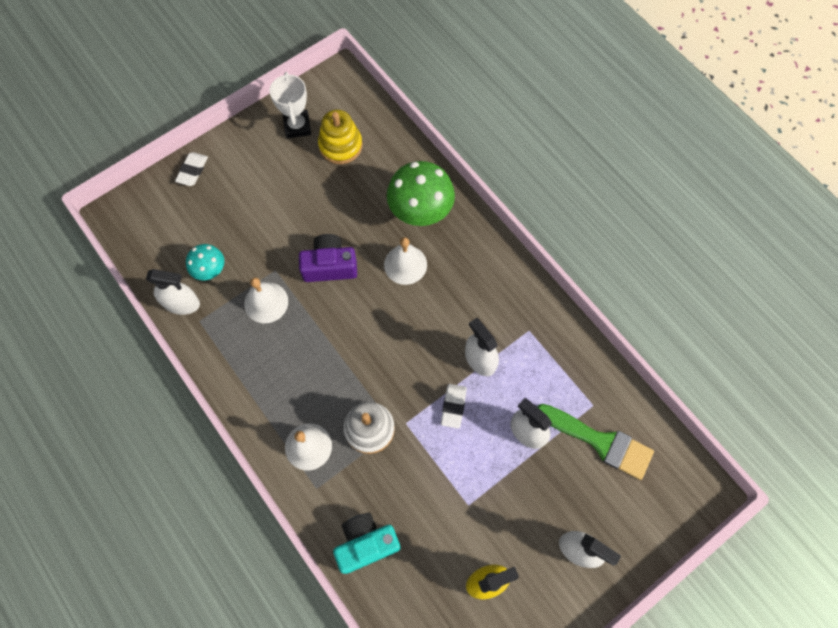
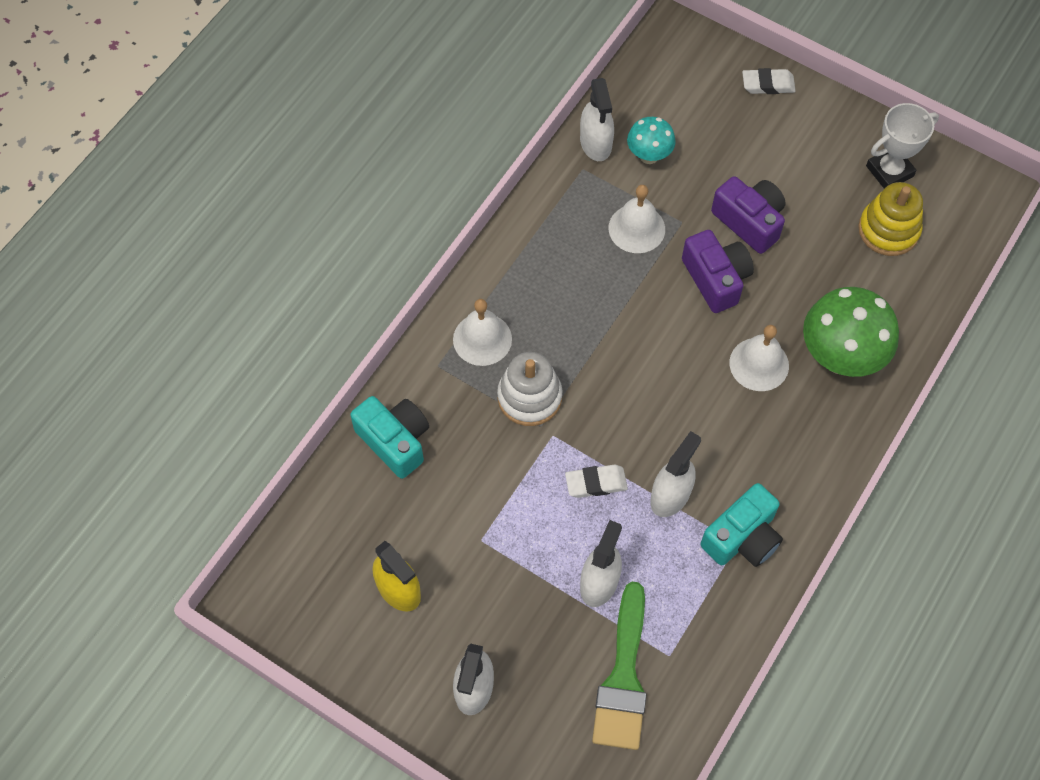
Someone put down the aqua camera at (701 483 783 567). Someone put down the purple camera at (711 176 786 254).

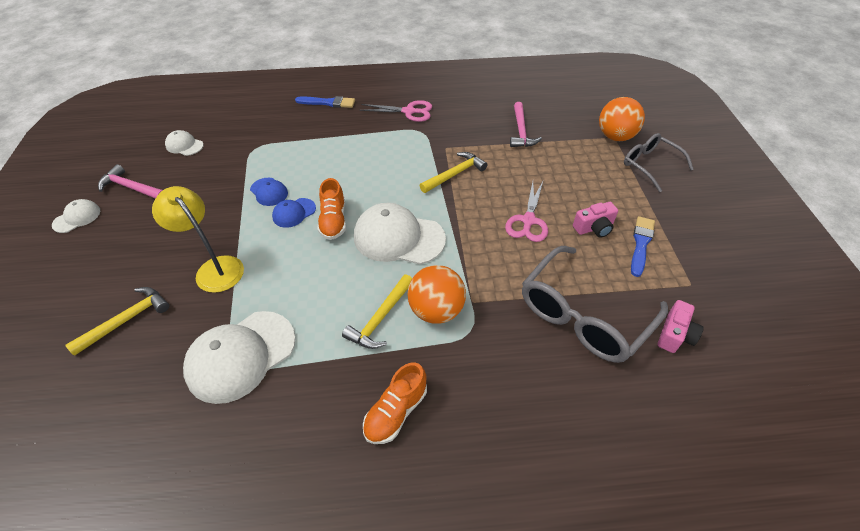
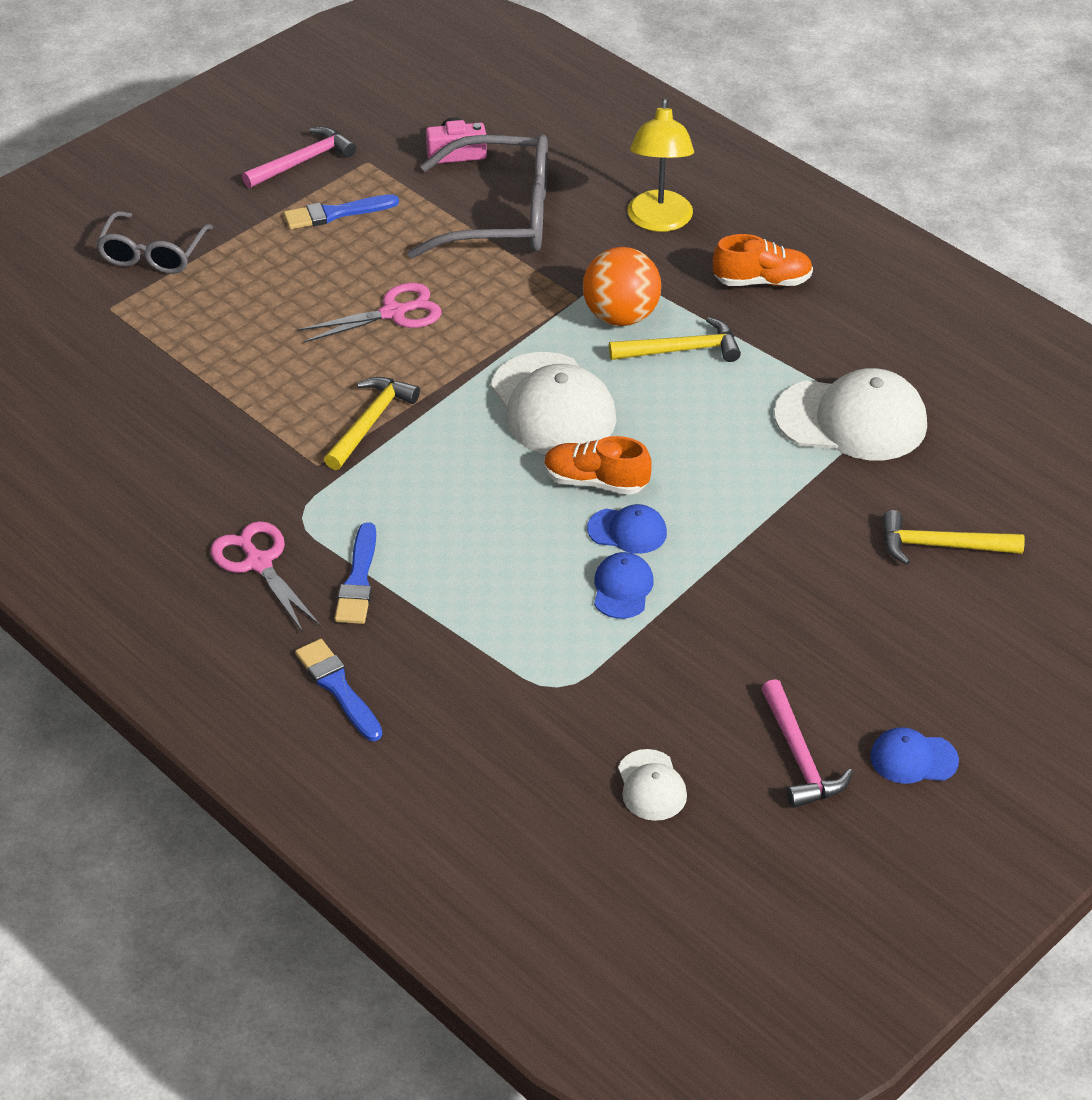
Someone carried the pink hammer from (510 102 542 147) to (242 127 356 188). Someone rotated the yellow hammer at (419 152 487 193) by 105 degrees clockwise. Someone put down the royal blue paintbrush at (335 522 376 624). Someone rotated the orange sneaker at (317 178 346 240) by 120 degrees counterclockwise. Someone carried the yellow lamp from (152 186 244 293) to (627 99 694 232). Someone repainted the pure white cap at (52 199 100 233), which became the royal blue cap at (870 727 959 784). Someone took away the pink camera at (573 202 618 238). Someone took away the orange play ball at (599 97 645 141).

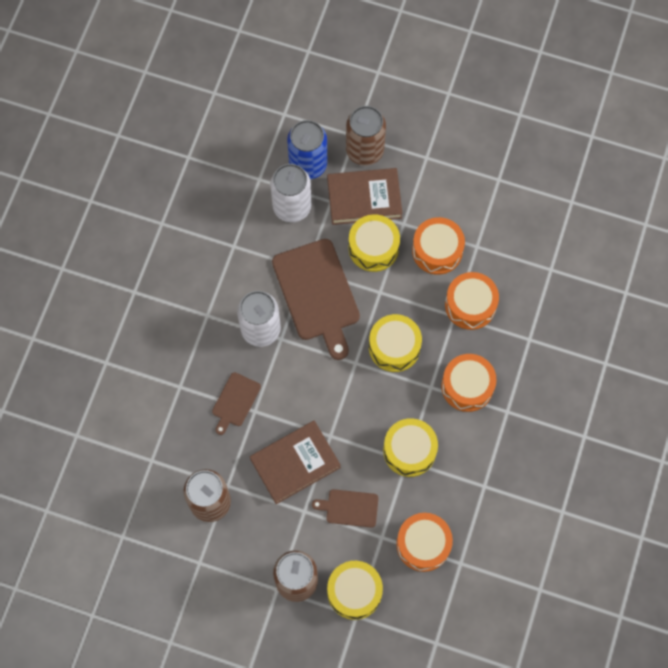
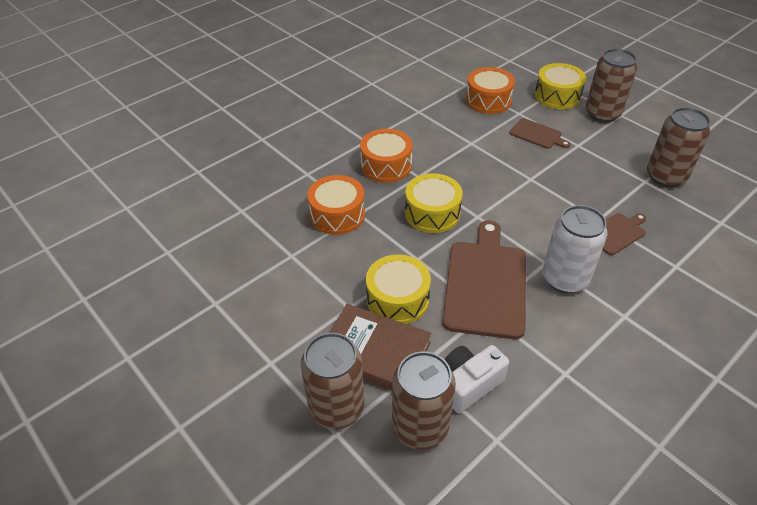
Someone repainted the royal blue can at (287 120 327 179), which became the russet can at (392 351 456 450). Someone swapped the pure white can at (270 164 311 222) for the pure white camera at (444 345 509 413). Someone took away the russet hardcover at (250 421 341 504). Someone took away the yellow snare drum at (383 418 438 477). Someone took away the orange snare drum at (412 217 465 275).

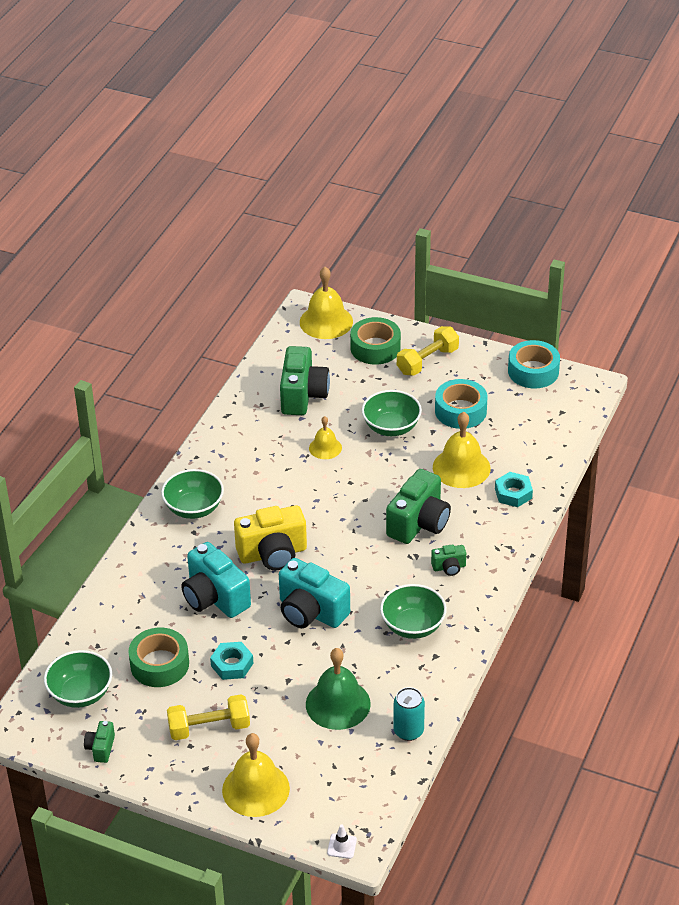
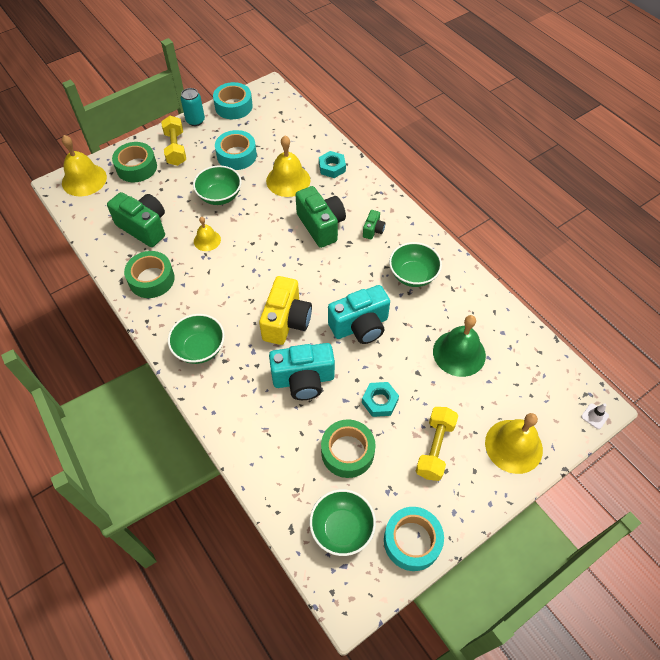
Someone put down the green tape at (124 251 175 298). Someone carried the aqua can from (393 687 425 741) to (181 88 205 126). Someone swapped the green camera at (84 721 115 763) for the aqua tape at (384 507 444 571).

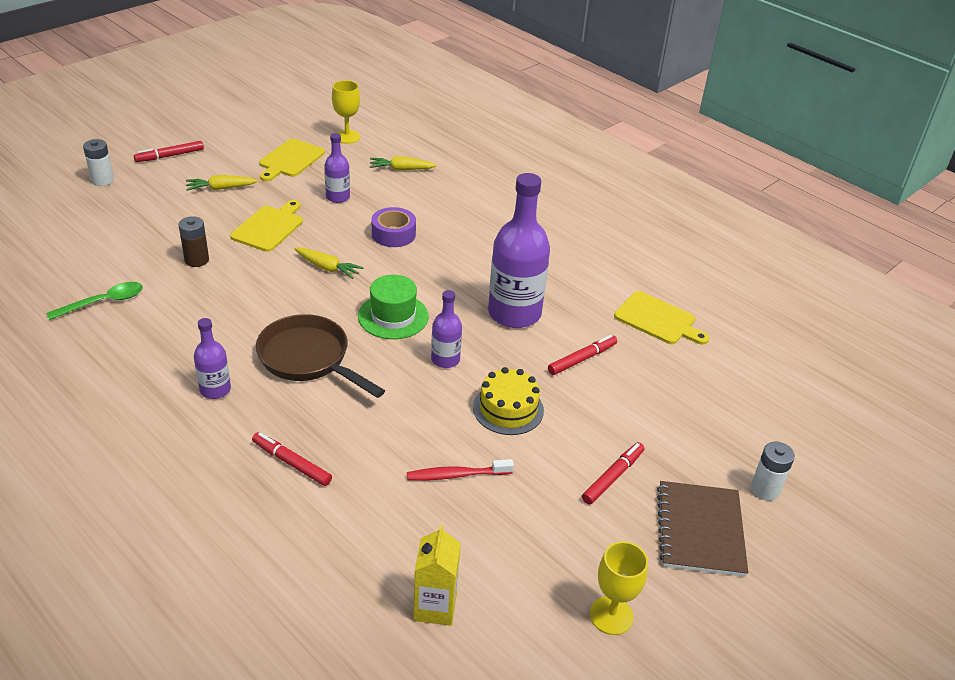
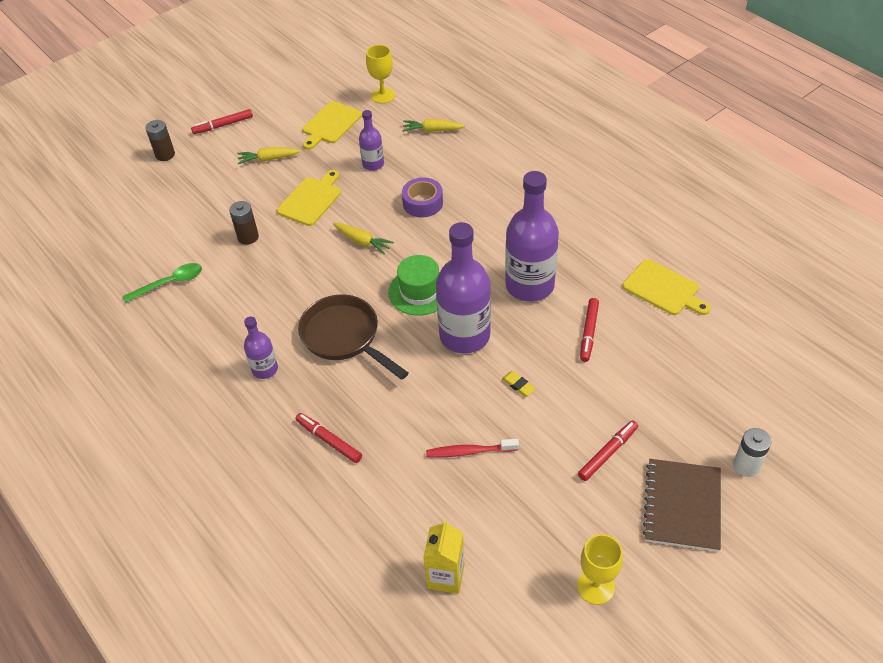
Someone repainted the pure white power cell at (83 139 114 186), which became the russet power cell at (145 120 175 161). Someone scaled the purple bottle at (431 290 462 368) by 1.97. Someone swapped the yellow layer cake at (473 367 544 435) for the yellow gum eraser at (502 371 536 396). Someone rotated the red marker at (548 335 617 375) by 135 degrees clockwise.

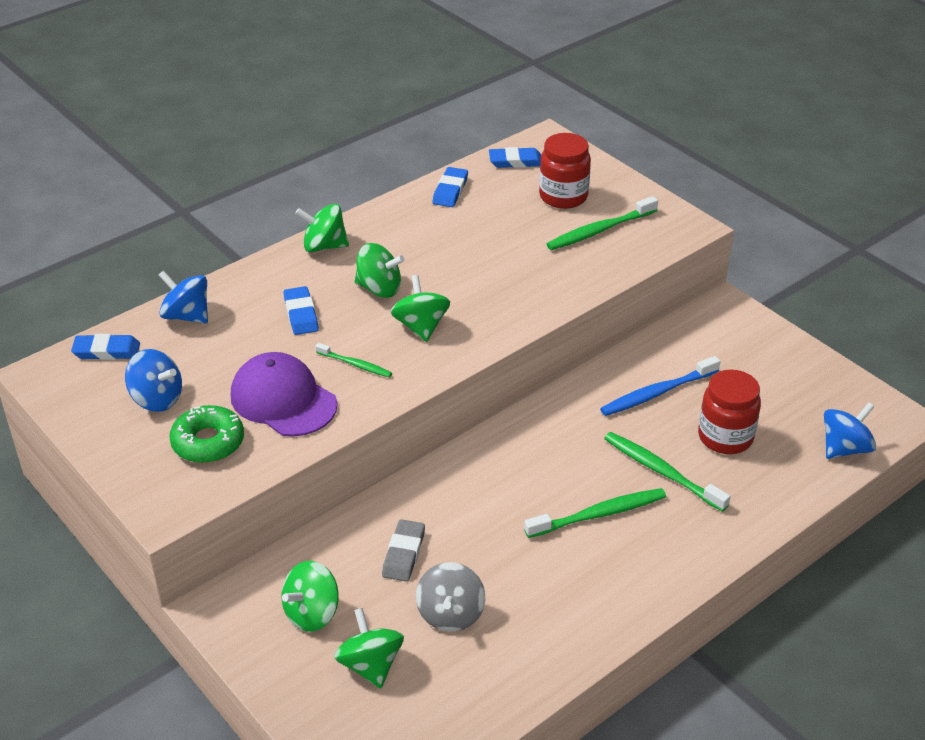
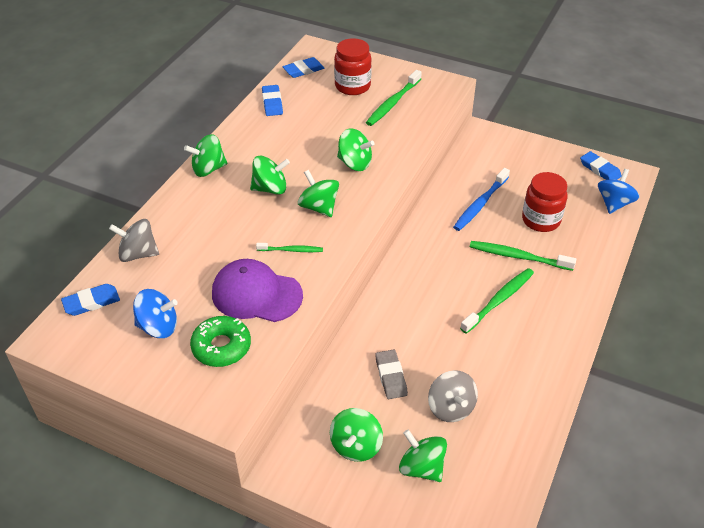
Someone repainted the royal blue toy top at (159 270 208 323), which became the gray toy top at (109 219 159 262). Someone put down the green toy top at (337 128 374 171). Someone carried the royal blue gum eraser from (283 286 319 335) to (580 151 622 180).

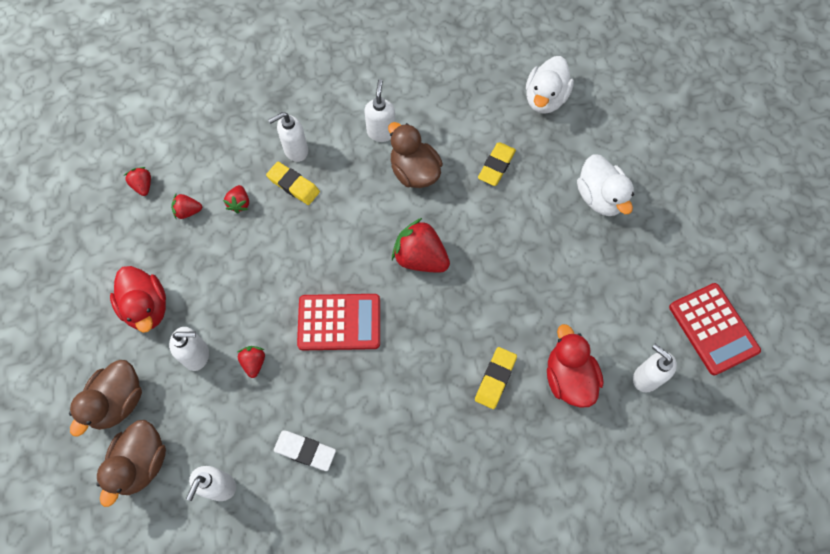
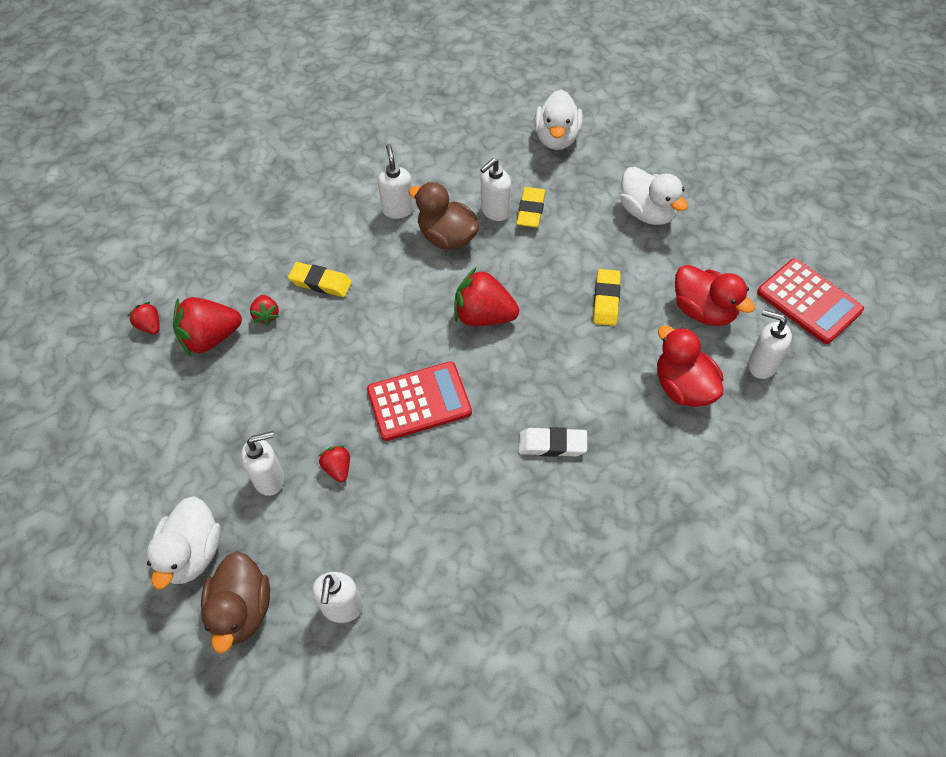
Someone repainted the russet toy duck at (69 360 142 437), which became the pure white toy duck at (146 496 221 589). Someone scaled the red strawberry at (171 194 202 219) by 1.94. Someone carried the pure white soap pump from (268 112 308 162) to (480 158 511 221). Someone carried the pure white gum eraser from (274 430 336 471) to (519 427 587 457). Someone carried the yellow gum eraser from (475 347 517 409) to (593 269 621 326). Someone carried the red toy duck from (110 266 166 333) to (675 265 755 326).

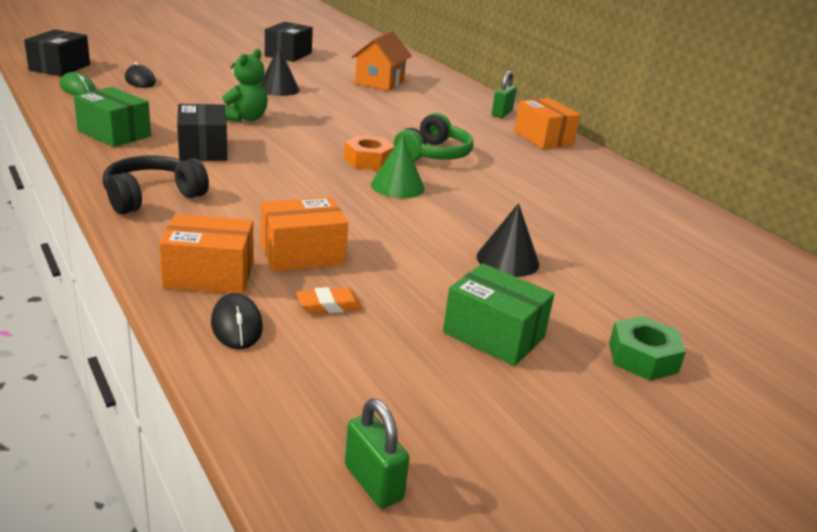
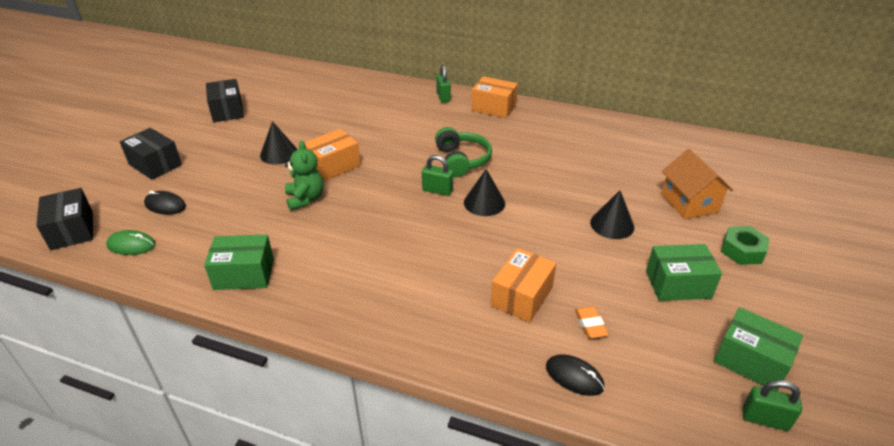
Someone carried the black parcel from (177 104 227 161) to (120 128 182 180). Someone carried the orange parcel from (159 214 253 294) to (304 129 360 181). Someone swapped the orange hex nut at (344 135 395 170) for the green padlock at (422 155 453 196). Someone repainted the green cone at (371 135 425 198), which became the black cone at (464 169 505 216). Someone rotated the orange gum eraser at (296 287 362 314) by 45 degrees counterclockwise. Someone carried the orange toy house from (351 31 412 91) to (661 149 733 219). Someone put down the green parcel at (714 307 803 391). Someone took away the black over-ear headphones at (103 155 209 214).

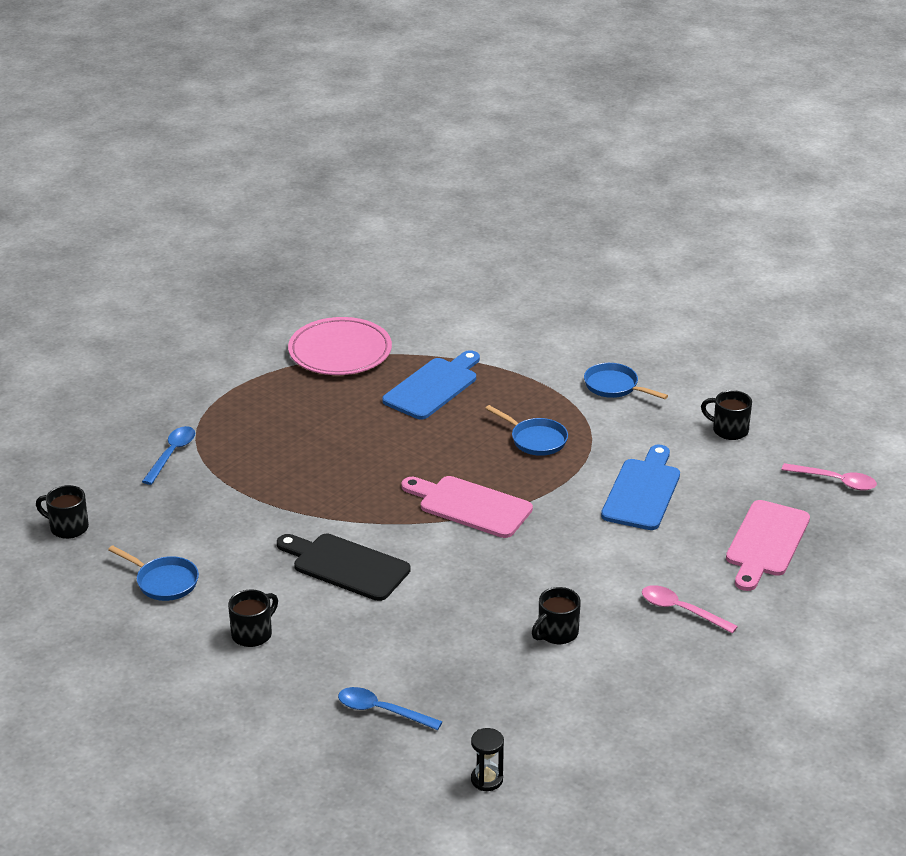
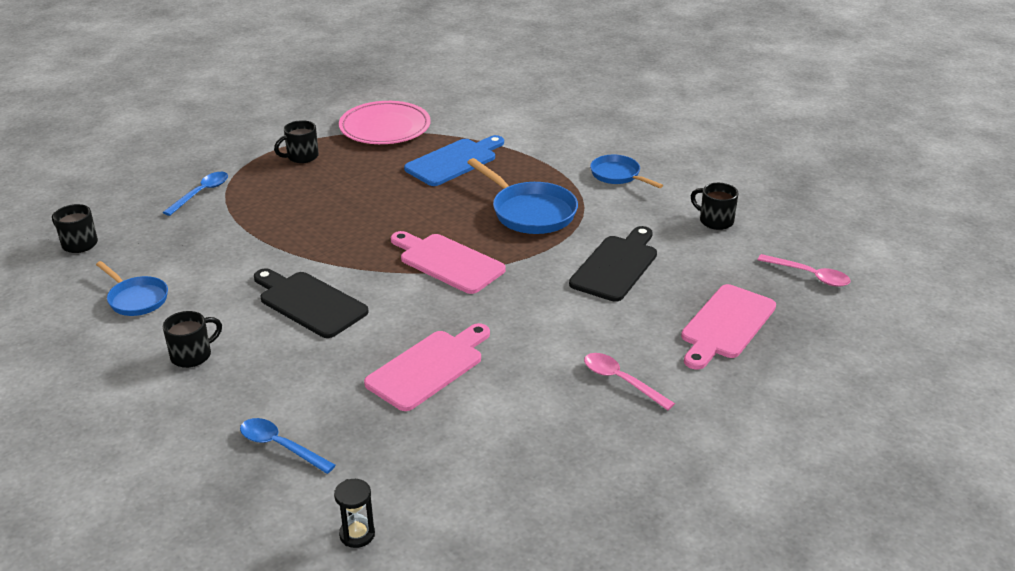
Someone carried the black coffee mug from (532 587 581 644) to (274 120 319 163). Someone put down the pink chopping board at (364 323 490 411). Someone scaled the royal blue pan at (485 405 568 456) by 1.60. Someone repainted the royal blue chopping board at (601 445 680 530), which became the black chopping board at (569 226 657 302).

